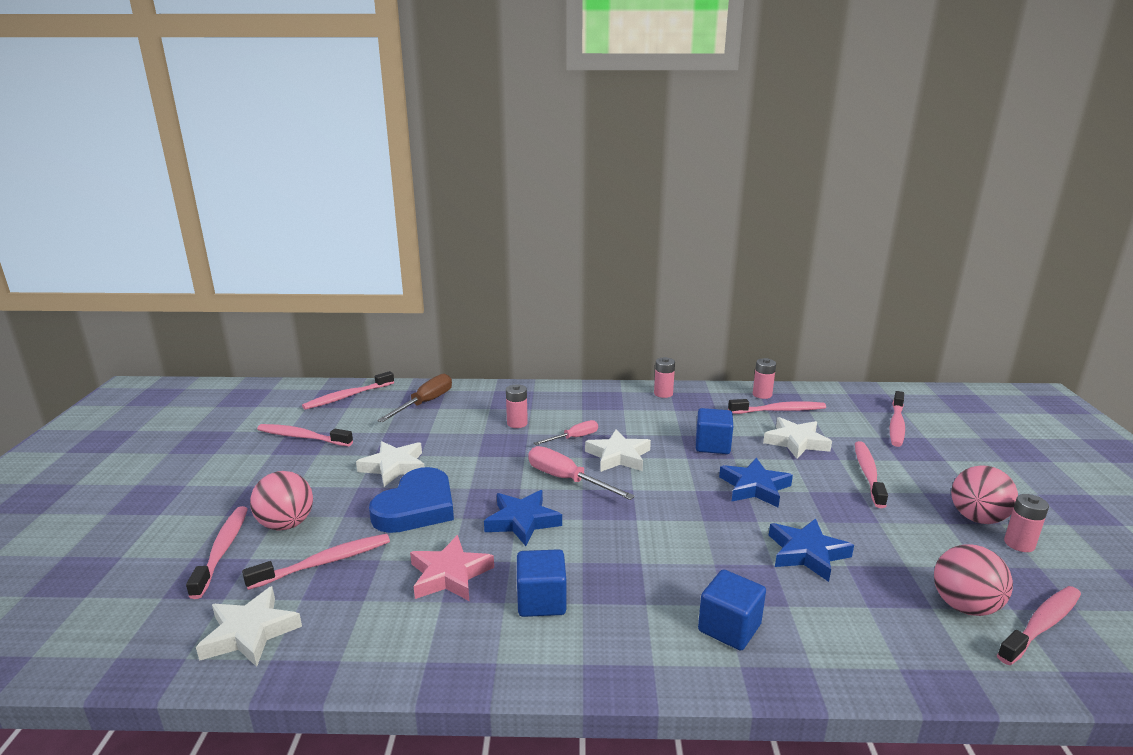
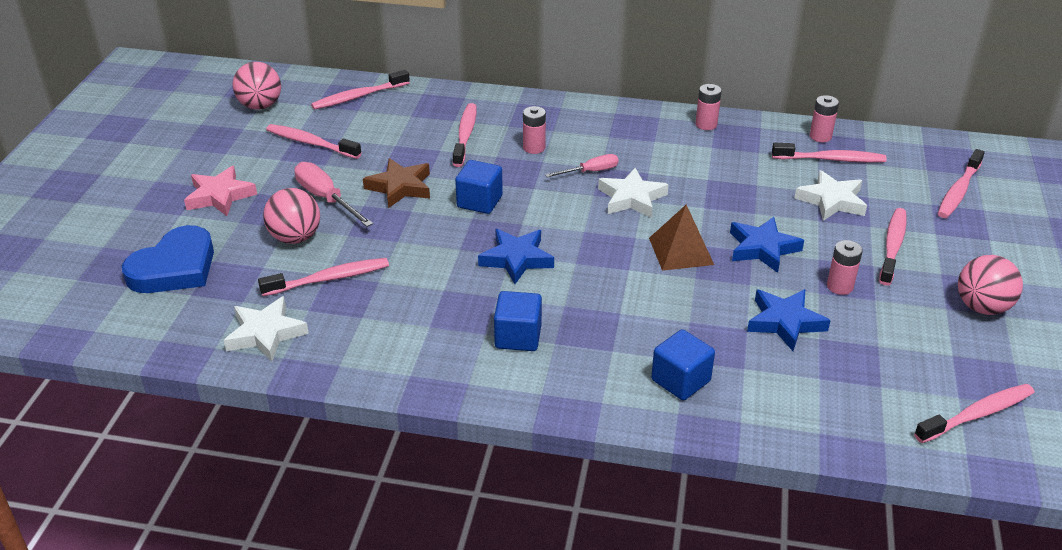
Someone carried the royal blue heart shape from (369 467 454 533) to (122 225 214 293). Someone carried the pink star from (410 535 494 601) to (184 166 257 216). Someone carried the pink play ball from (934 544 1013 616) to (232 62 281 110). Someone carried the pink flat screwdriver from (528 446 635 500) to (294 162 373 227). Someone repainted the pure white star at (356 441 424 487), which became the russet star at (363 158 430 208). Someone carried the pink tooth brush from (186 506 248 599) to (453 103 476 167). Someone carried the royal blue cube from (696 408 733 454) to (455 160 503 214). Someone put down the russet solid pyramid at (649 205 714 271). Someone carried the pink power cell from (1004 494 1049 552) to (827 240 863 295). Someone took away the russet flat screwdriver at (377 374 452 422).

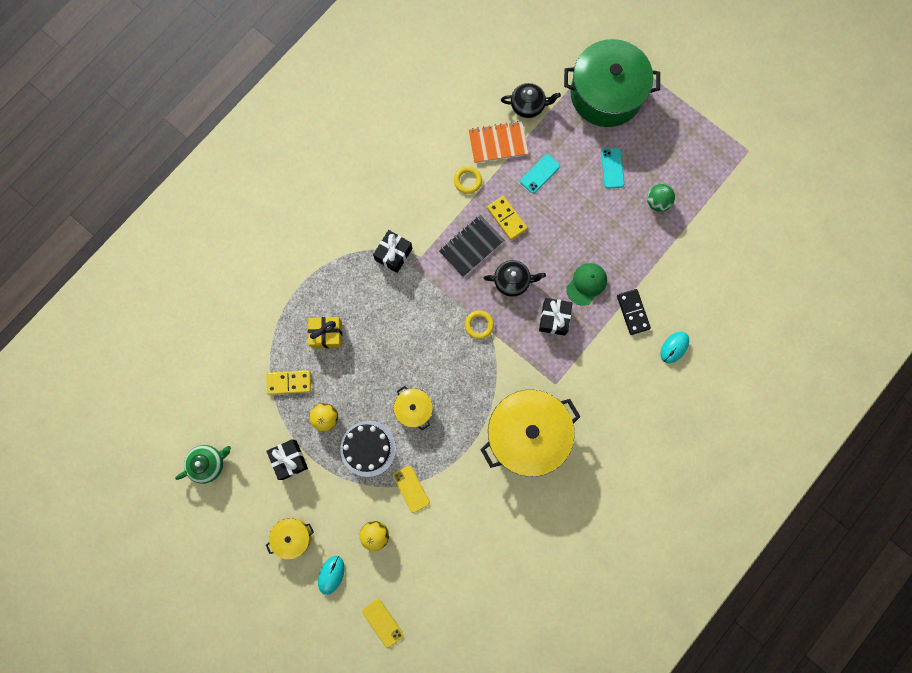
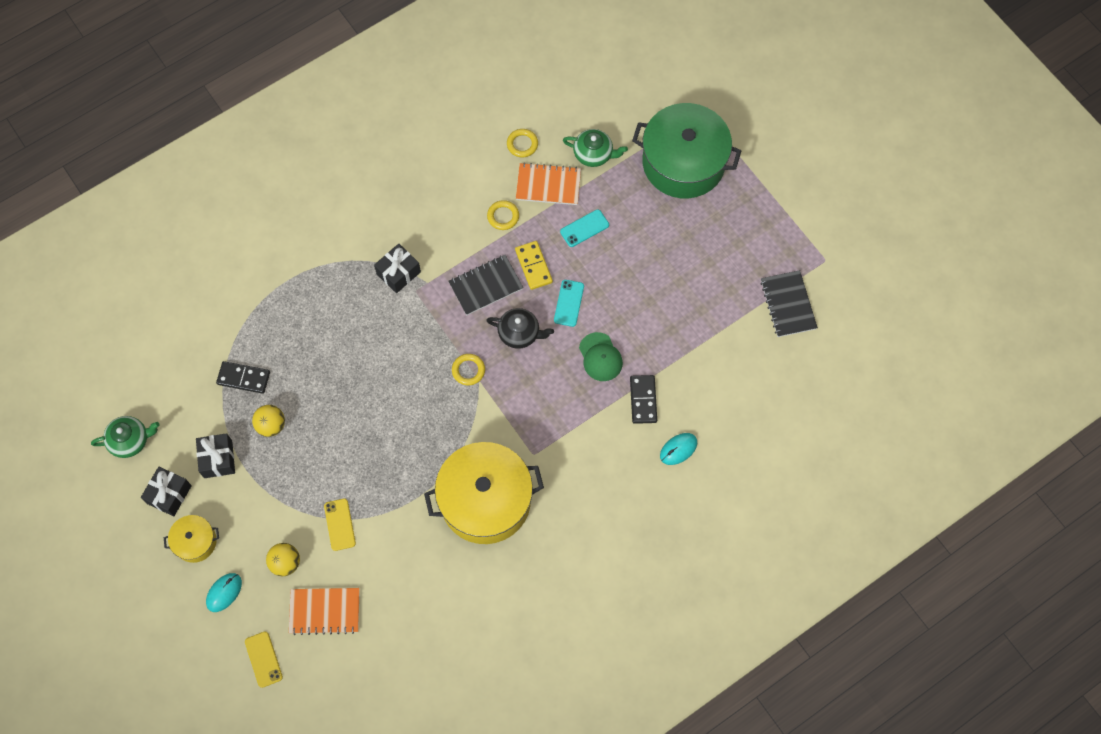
Someone carried the black gift from (539 298 572 336) to (141 467 192 517). Someone repainted the yellow domino tile at (266 370 311 395), which became the black domino tile at (216 361 270 394). Someone put down the orange notebook at (289 588 360 635). Someone put down the yellow hoop at (507 129 538 157). Someone carried the aqua smartphone from (601 148 624 189) to (554 280 584 327). Someone repainted the black tea pot at (501 83 561 118), which became the green tea pot at (563 129 628 167). Someone rotated the green cap at (566 263 607 306) by 105 degrees clockwise. Someone put down the black notebook at (760 270 818 337). Someone took away the yellow gift at (308 317 342 348). Someone took away the black layer cake at (340 421 396 477). Someone took away the yellow stockpot at (394 386 433 430). Someone took away the green play ball at (647 184 675 212).

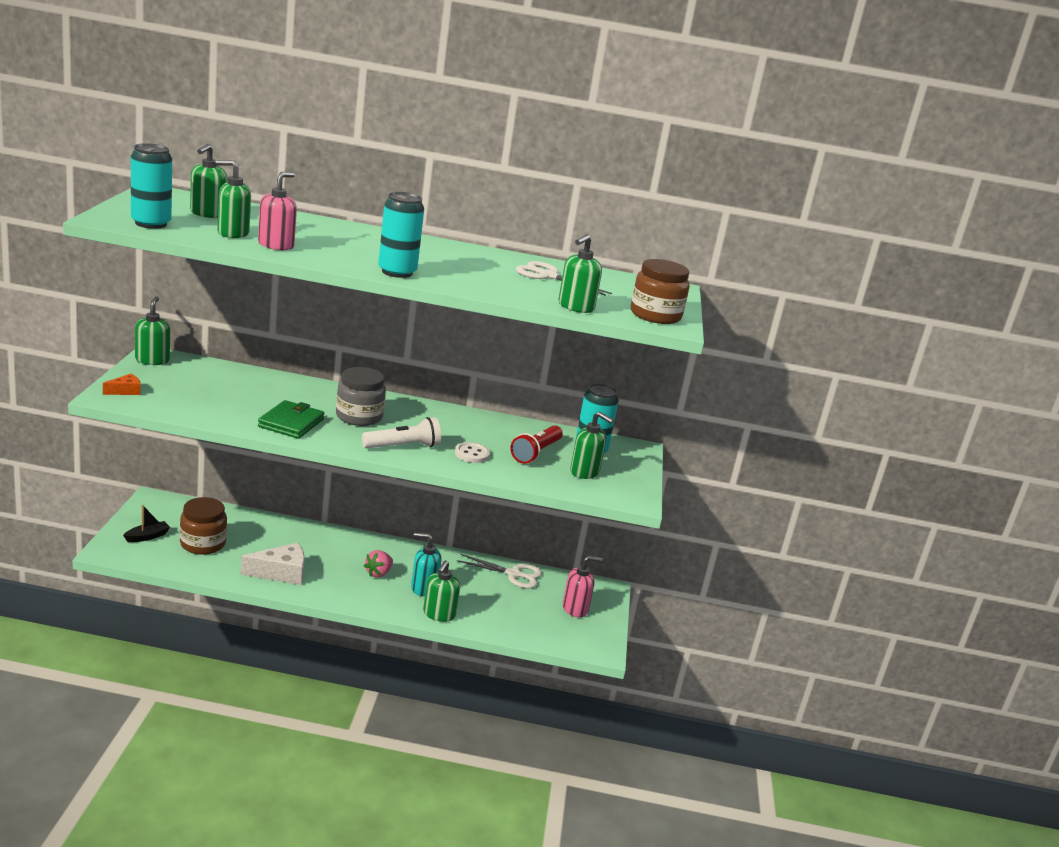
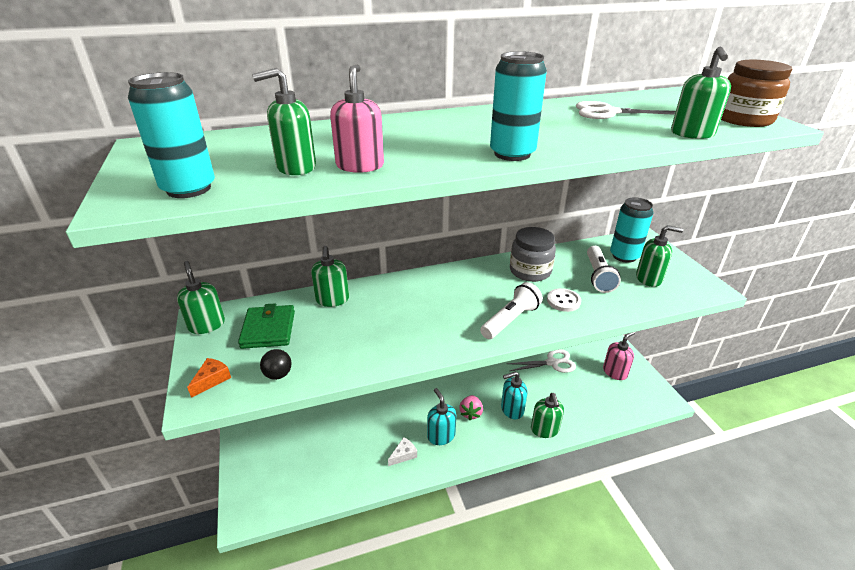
Someone carried the green wallet from (258 400 324 439) to (238 303 295 349). Someone put down the black play ball at (260 349 292 380). Someone carried the green soap pump from (190 144 228 218) to (311 246 349 307). Someone scaled the pure white piece of cheese at (241 542 305 585) by 0.54. Someone put down the aqua soap pump at (427 388 456 445). Someone carried the gray jam jar from (336 367 386 426) to (510 227 556 282). Someone repainted the red pocket torch at (510 425 563 464), which became the pure white pocket torch at (587 246 621 293). Someone took away the black toy boat at (123 505 170 542). Someone took away the russet jam jar at (180 497 227 555).

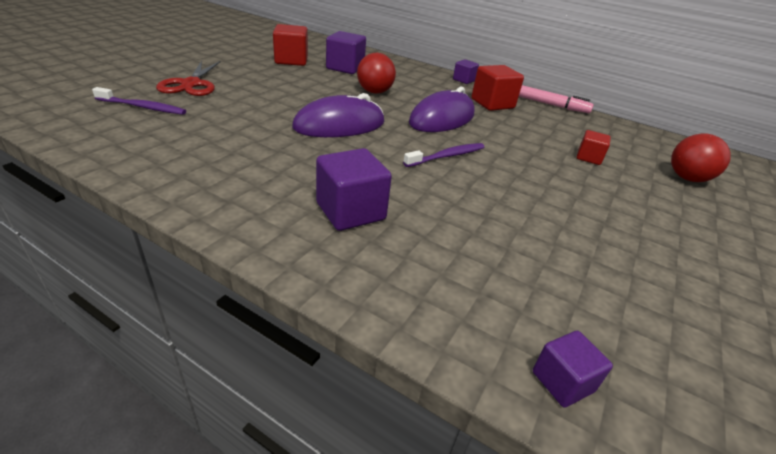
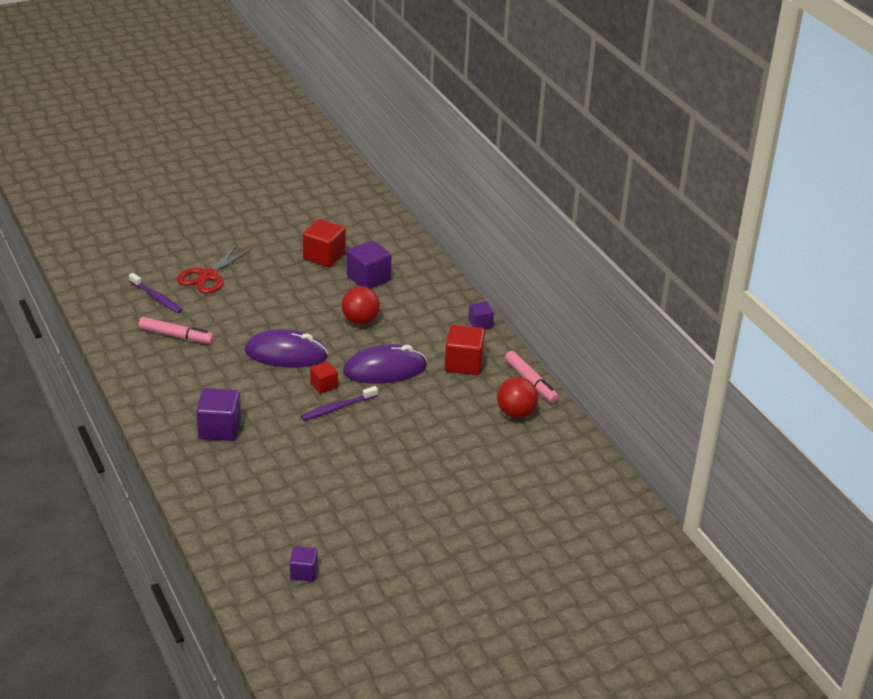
Someone put down the pink marker at (138 317 214 344). Someone carried the purple cube from (533 331 613 408) to (290 546 318 581). Someone rotated the purple tooth brush at (403 143 484 167) by 150 degrees clockwise. Someone carried the red cube from (577 130 611 165) to (310 361 338 394). Someone carried the red play ball from (671 133 731 182) to (497 377 538 418).

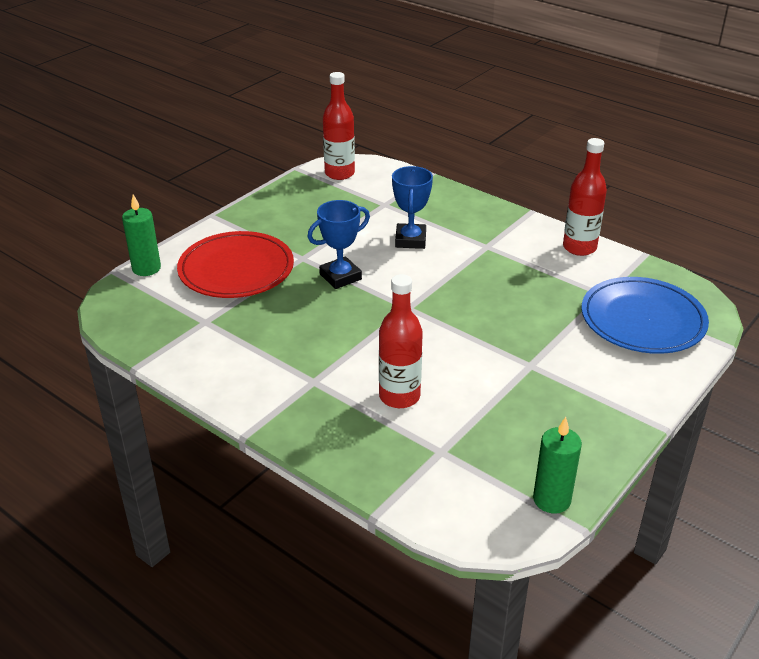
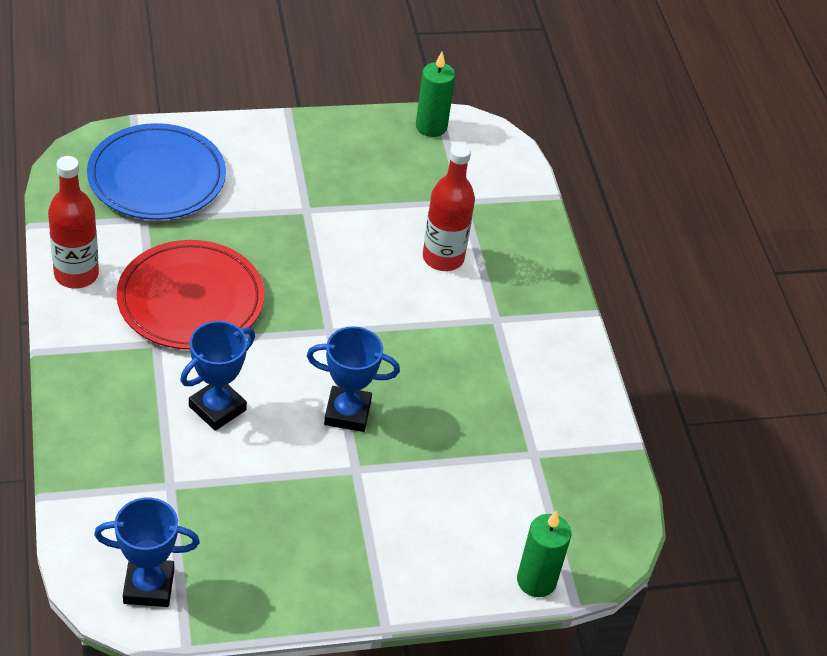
Someone swapped the red bottle at (323 72 355 180) for the royal blue trophy at (94 497 200 607). Someone carried the red dinner plate from (177 231 294 298) to (116 240 265 350).

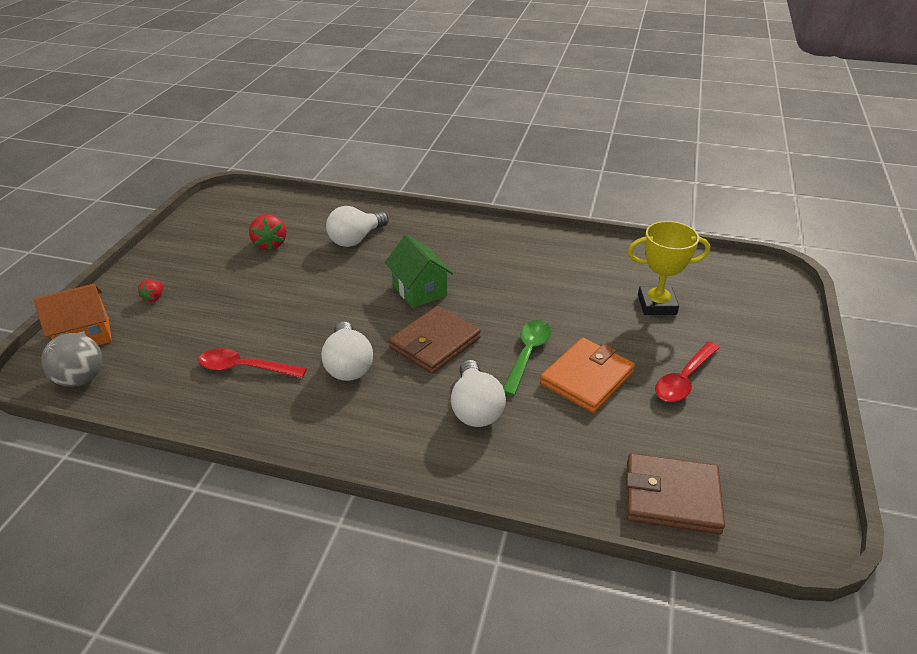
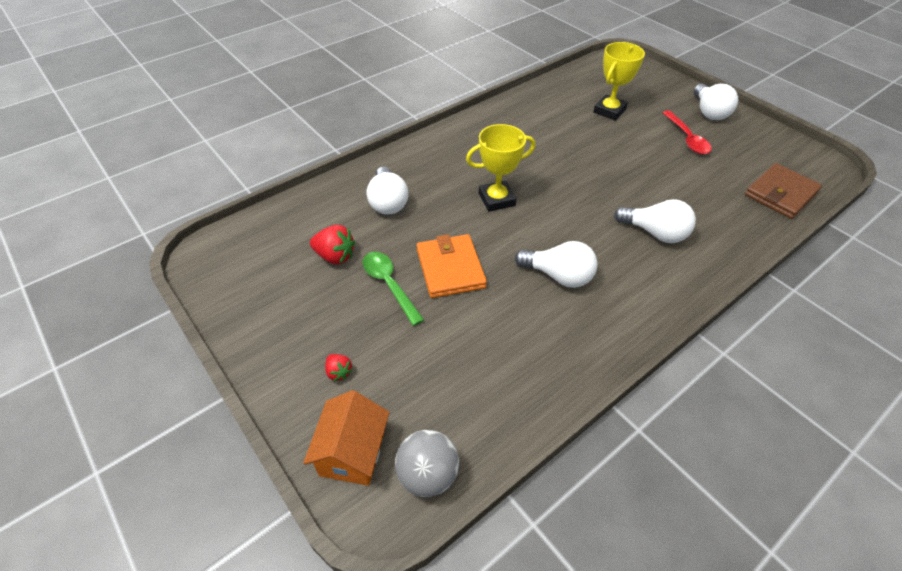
Someone carried the green tablespoon from (503 320 551 396) to (362 252 424 326). Someone carried the orange wallet from (540 338 635 413) to (417 234 487 298). Someone swapped the green toy house at (385 234 453 308) for the yellow trophy at (466 124 535 212). Someone put down the pure white light bulb at (694 84 738 120). Someone took away the red tablespoon at (198 348 307 378). Someone took away the russet wallet at (389 306 481 374).

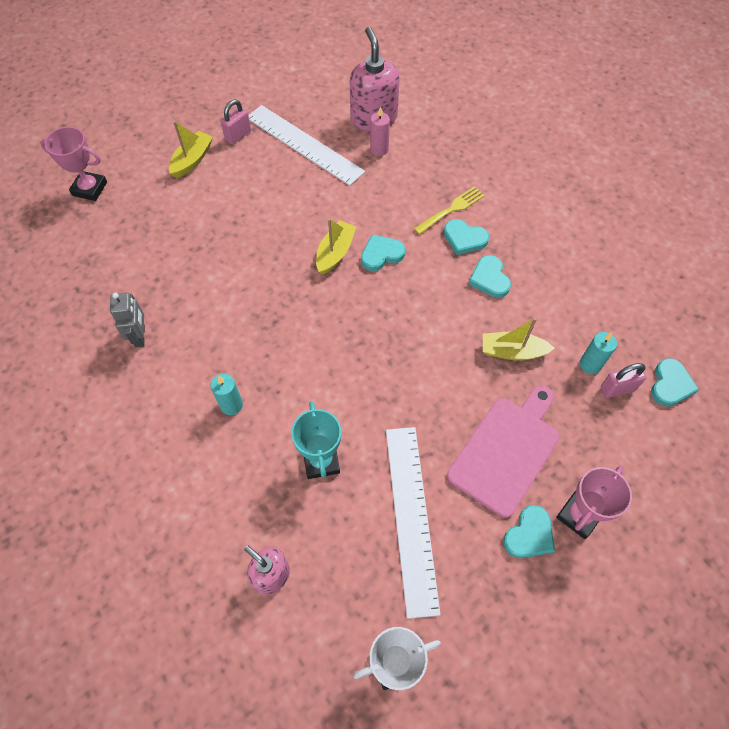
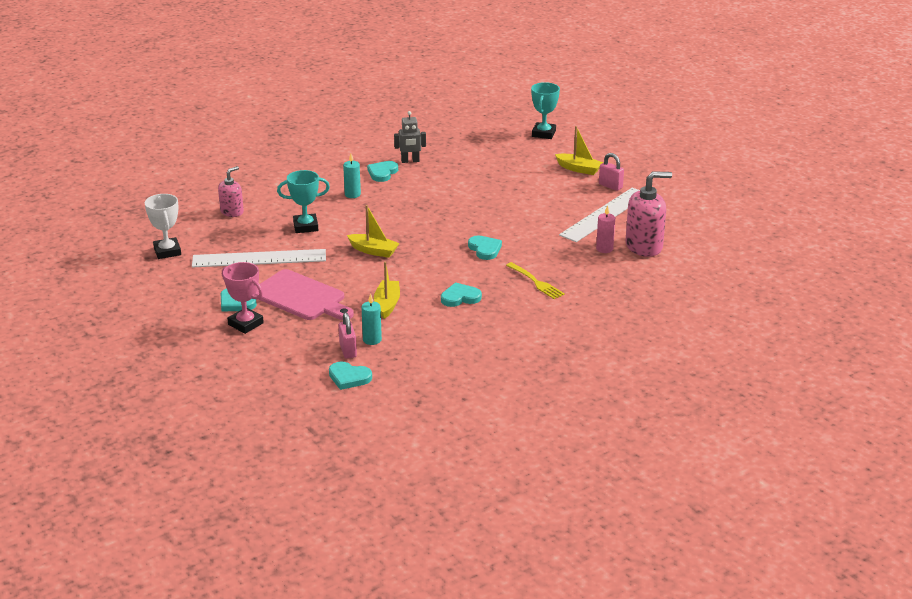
Someone carried the yellow toy boat from (316 218 356 275) to (347 205 399 258). Someone carried the aqua heart shape from (444 219 489 255) to (367 161 398 182). Someone repainted the pink trophy at (40 127 107 201), which became the aqua trophy at (531 82 560 139).

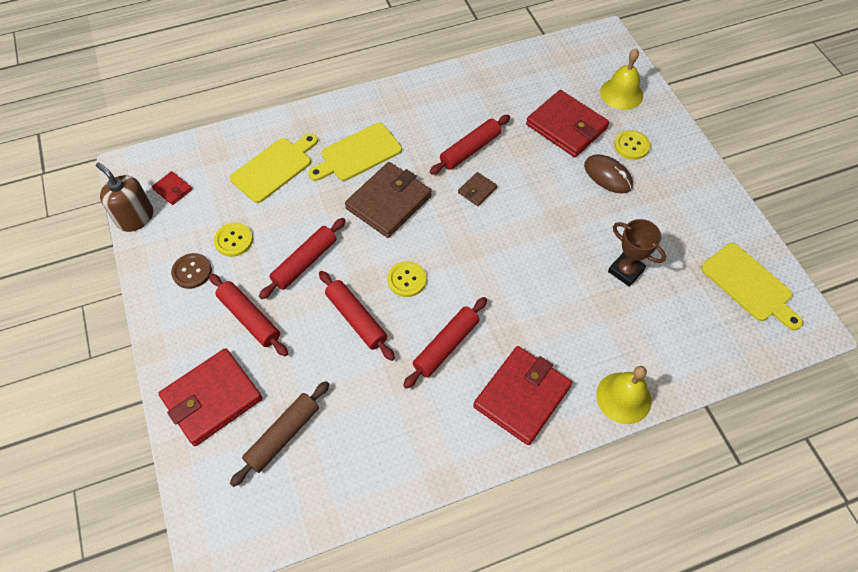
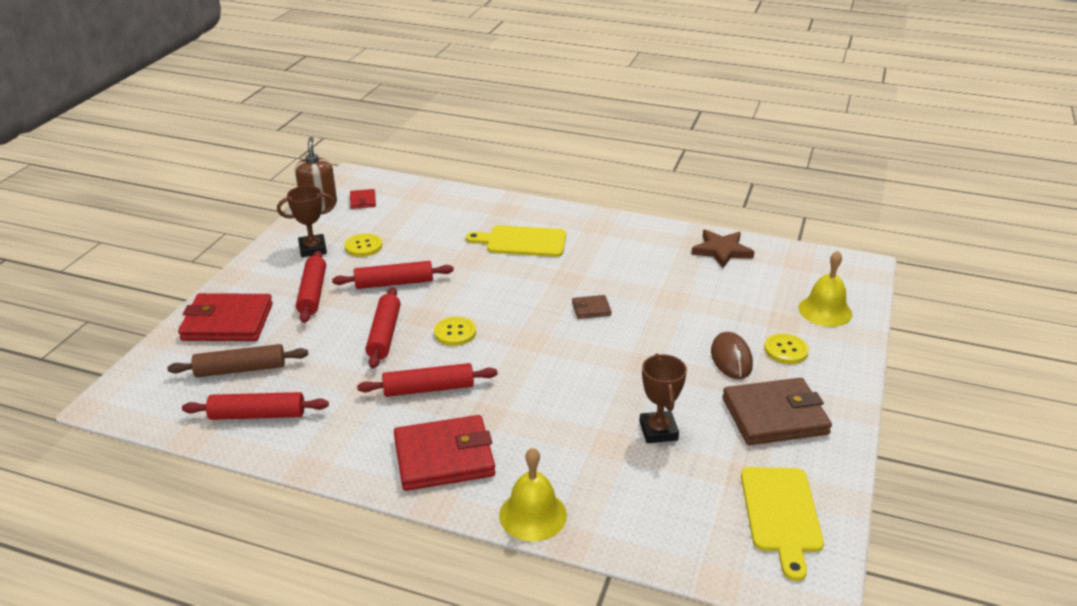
Someone carried the red dough roller from (430 115 510 174) to (182 392 329 420). Someone swapped the russet sewing button at (171 253 212 289) for the russet trophy at (277 186 335 257). Someone put down the russet star at (691 230 754 268). Someone carried the russet wallet from (345 162 432 238) to (722 378 832 445). Someone took away the yellow chopping board at (230 133 318 203). Someone took away the red wallet at (526 90 609 157).

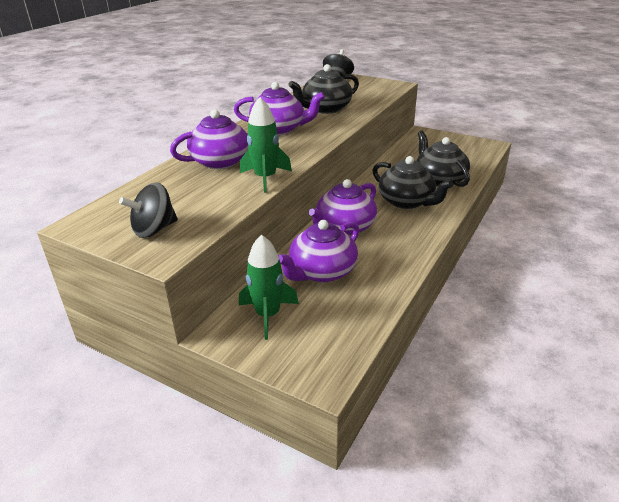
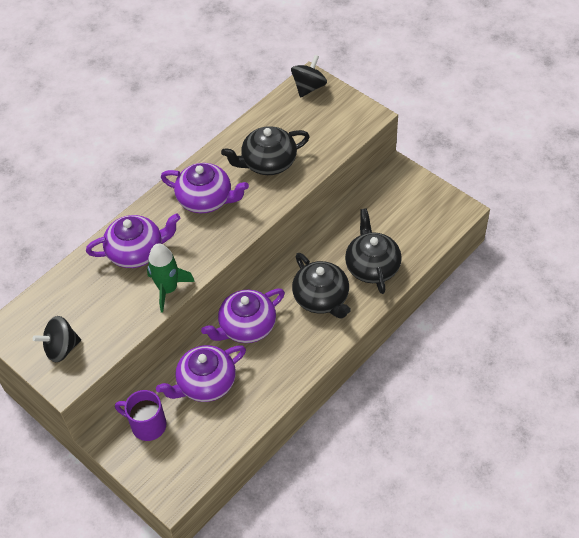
Someone swapped the green spaceship at (239 235 299 340) for the purple coffee mug at (115 390 166 441).

